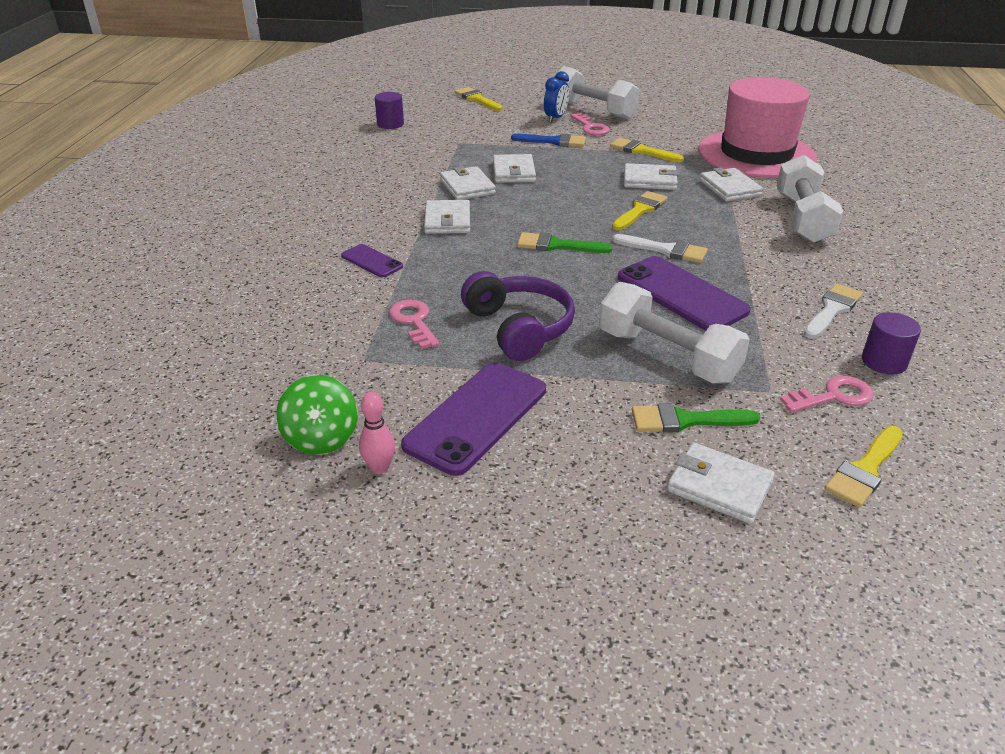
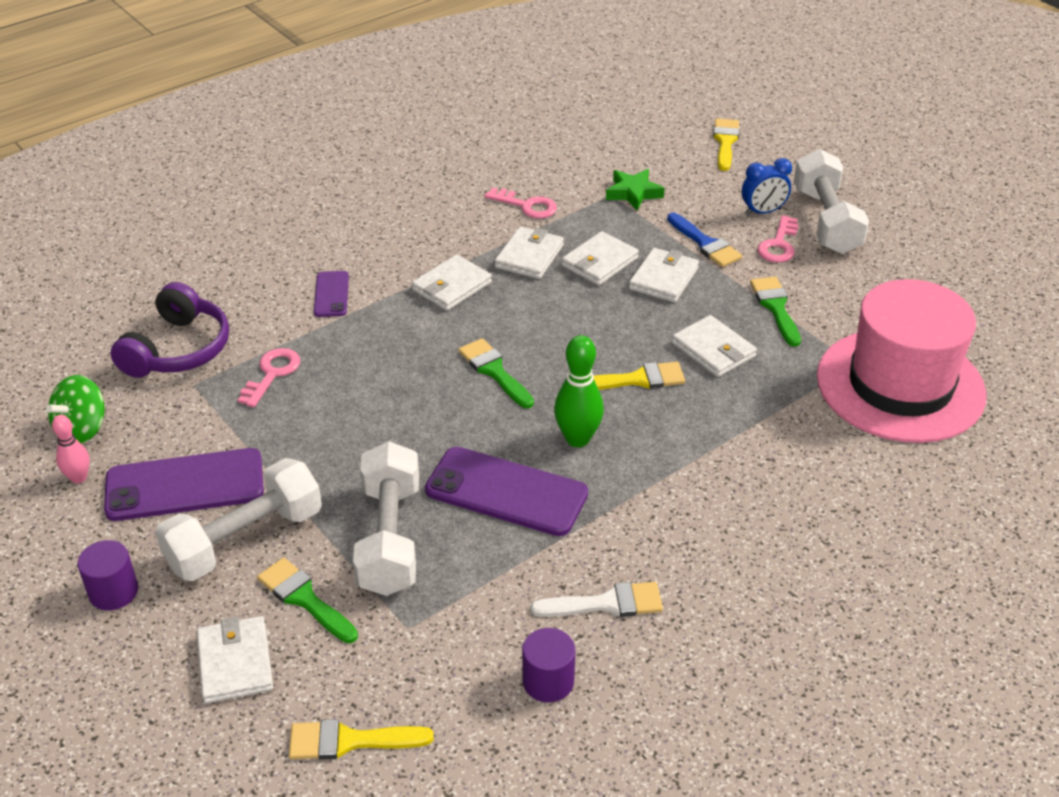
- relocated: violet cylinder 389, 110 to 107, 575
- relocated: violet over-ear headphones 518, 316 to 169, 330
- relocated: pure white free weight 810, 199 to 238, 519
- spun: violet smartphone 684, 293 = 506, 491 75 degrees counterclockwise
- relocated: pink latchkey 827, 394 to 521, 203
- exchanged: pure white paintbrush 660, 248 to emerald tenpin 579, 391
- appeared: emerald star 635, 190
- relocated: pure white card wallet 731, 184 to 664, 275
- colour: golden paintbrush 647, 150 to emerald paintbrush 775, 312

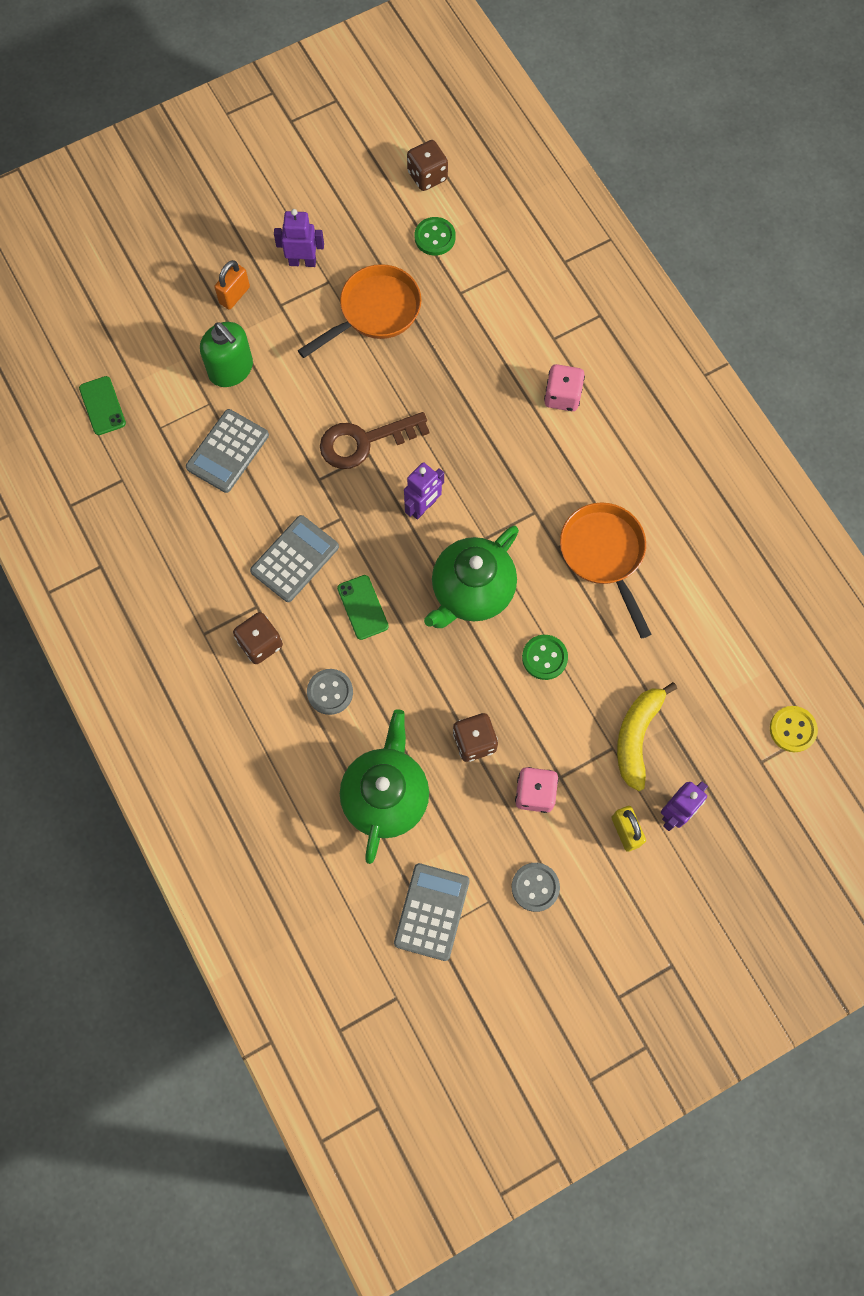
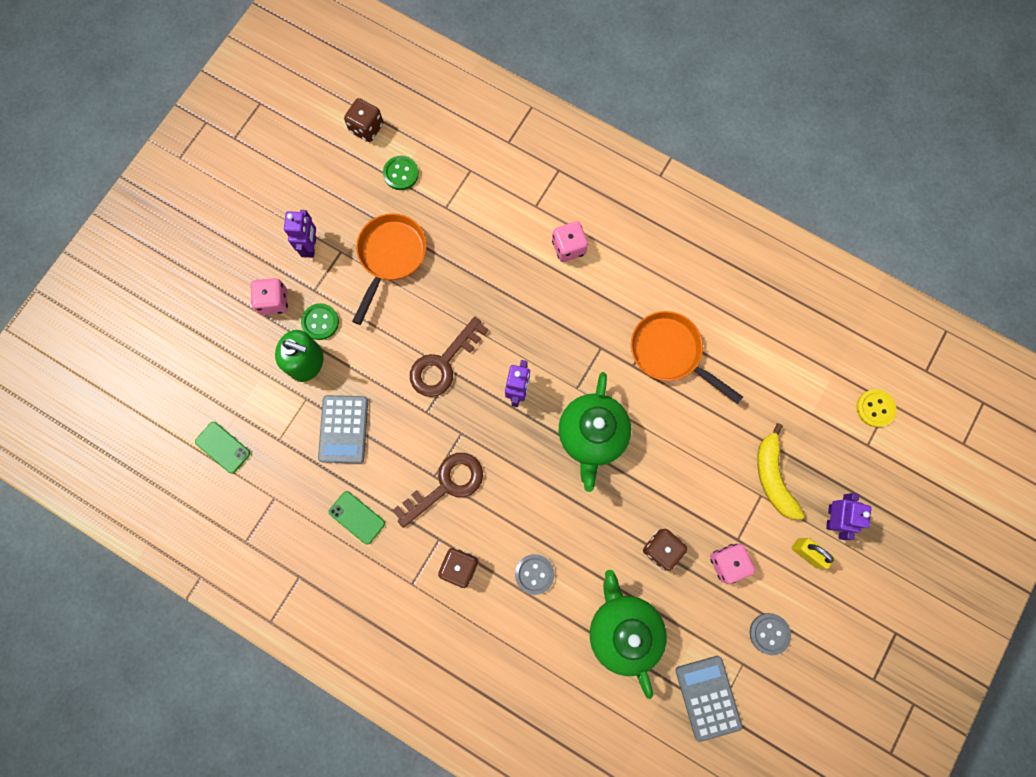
- exchanged: bright orange lock 232, 285 to pink game die 269, 296
- spun: violet robot 299, 238 = 300, 233 120 degrees clockwise
- relocated: emerald button 545, 657 to 320, 321
- relocated: emerald smartphone 363, 607 to 357, 517
- exchanged: ash-grey pocket calculator 294, 558 to russet latchkey 437, 490

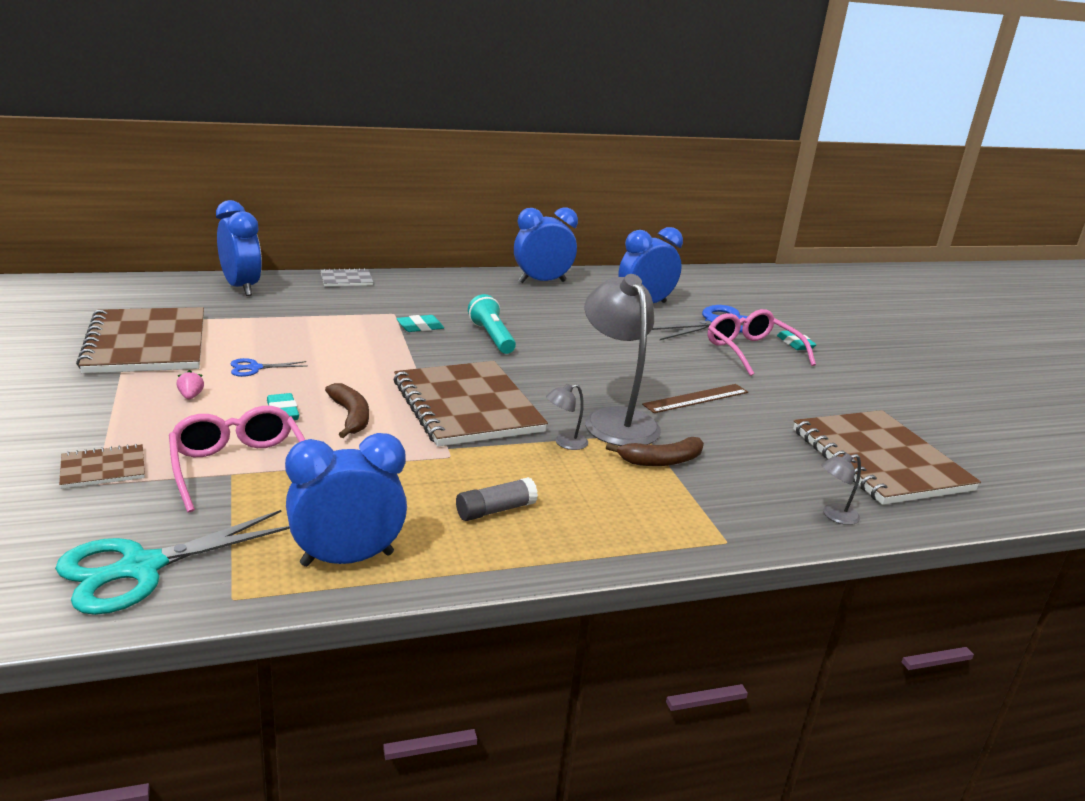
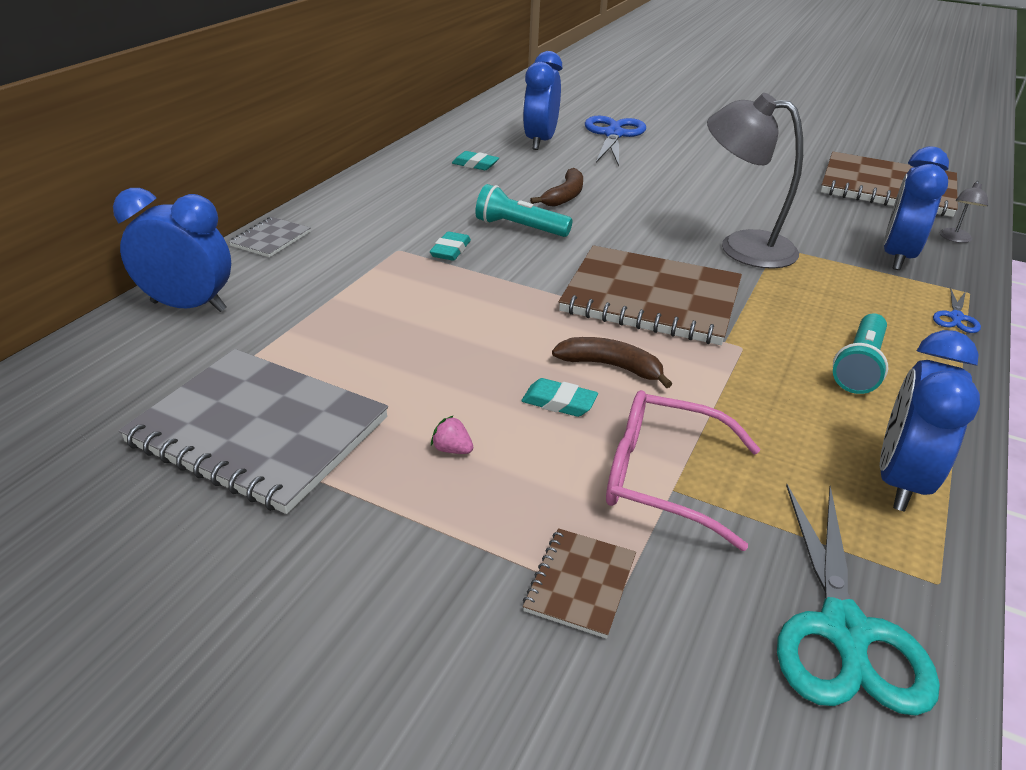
- colour: russet notebook 140, 340 to ash-grey notebook 253, 431
- relocated: teal gum eraser 797, 340 to 475, 160
- relocated: russet toy banana 655, 451 to 556, 187
- exchanged: ash-grey stick of glue 497, 499 to teal pocket torch 860, 353
- relocated: blue alarm clock 546, 245 to 916, 208
- relocated: blue pair of scissors 268, 367 to 957, 310
- missing: ash-grey lamp 567, 417
- missing: russet straightedge 695, 398
- missing: pink spectacles 762, 342

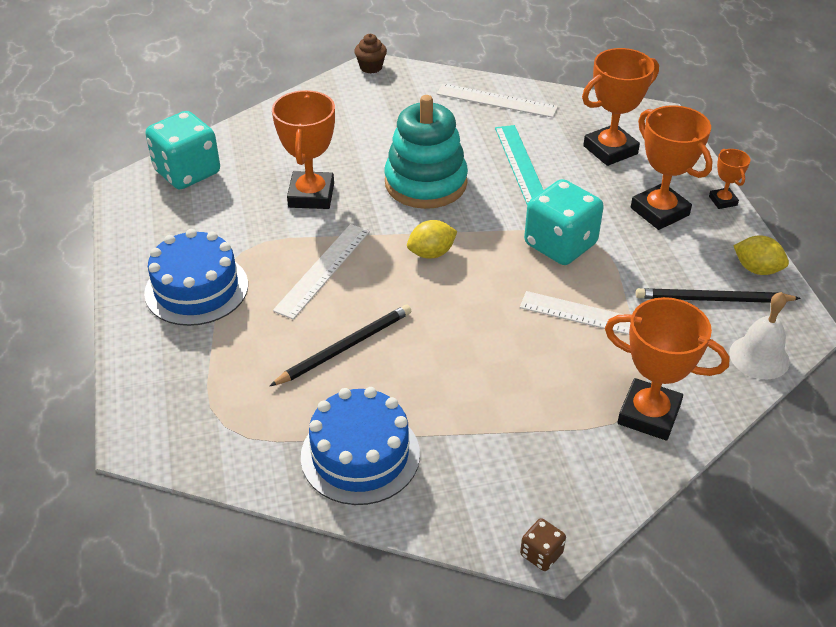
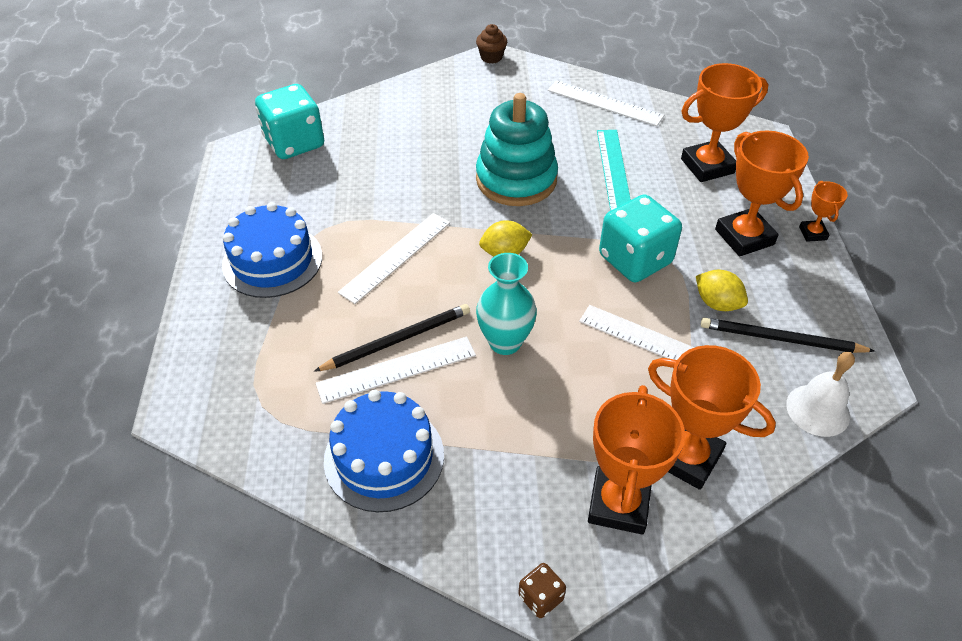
- appeared: pure white straightedge 396, 370
- appeared: teal flower vase 506, 304
- relocated: bright orange trophy 303, 149 to 636, 460
- relocated: golden toy lemon 761, 255 to 722, 290

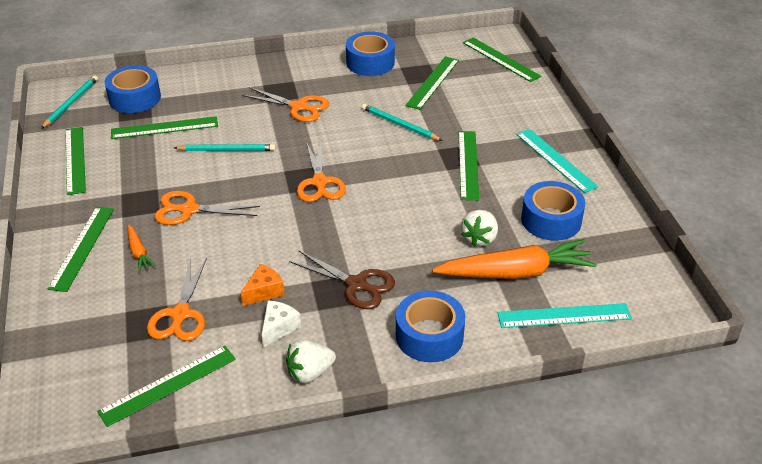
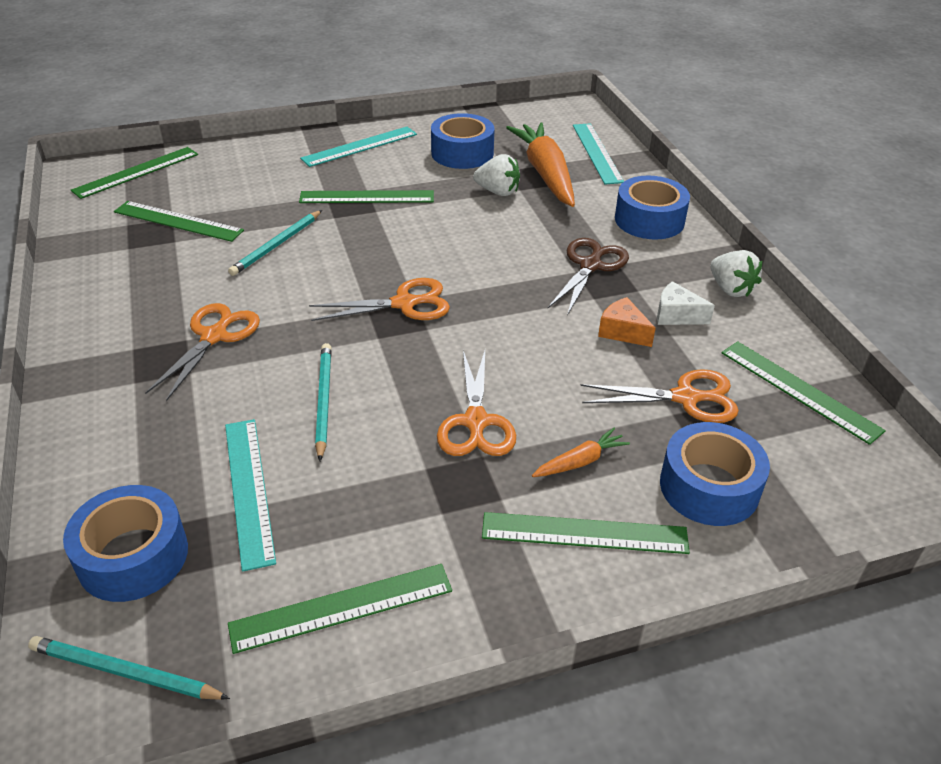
- colour: emerald straightedge 164, 127 to teal straightedge 250, 495
- relocated: blue tape 370, 53 to 715, 474

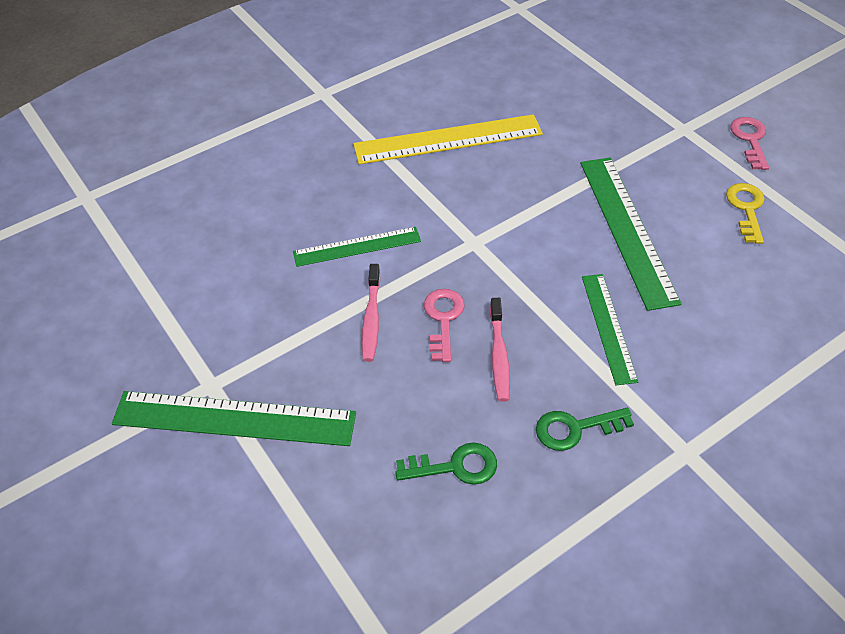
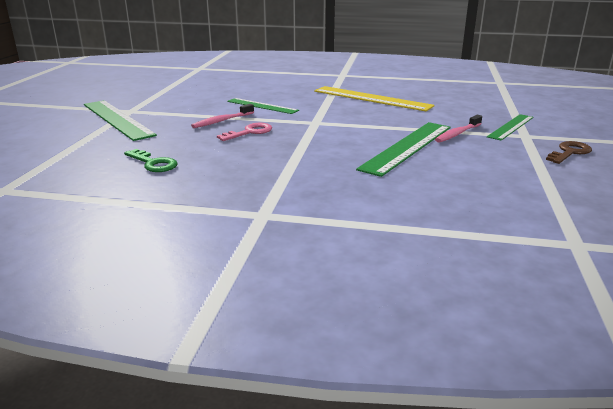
- relocated: pink toothbrush 500, 350 to 458, 129
- relocated: emerald straightedge 610, 329 to 510, 127
- colour: pink latchkey 749, 143 to russet latchkey 569, 152
- missing: emerald latchkey 585, 429
- missing: golden latchkey 745, 213

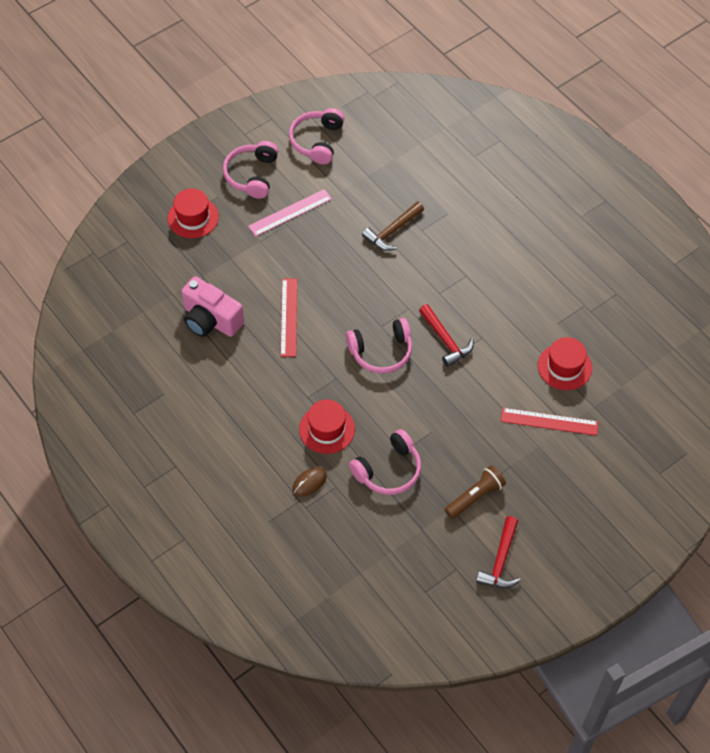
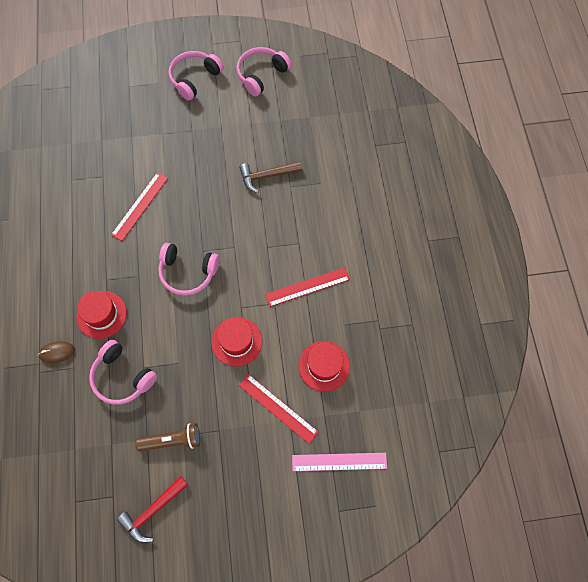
- spun: pink over-ear headphones 385, 462 = 123, 372 45 degrees clockwise
- relocated: red hat 193, 213 to 236, 342
- appeared: red straightedge 307, 287
- relocated: pink straightedge 290, 212 to 339, 462
- missing: pink photo camera 212, 306
- missing: red claw hammer 446, 335

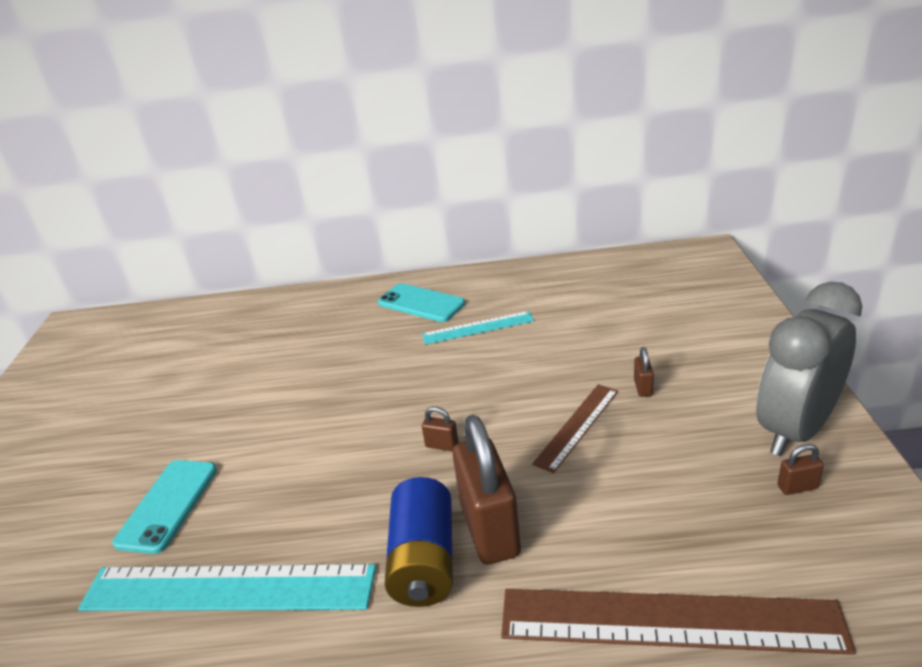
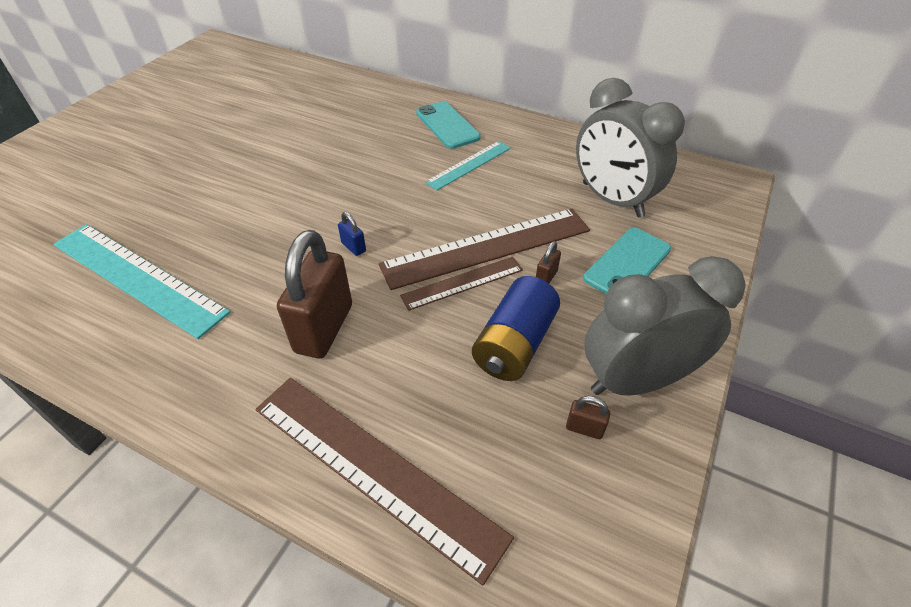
- colour: russet lock 440, 428 to blue lock 352, 234
- appeared: russet straightedge 484, 249
- spun: teal straightedge 478, 327 = 468, 165 60 degrees counterclockwise
- relocated: blue AA battery 418, 542 to 516, 328
- appeared: ash-grey alarm clock 630, 147
- relocated: teal smartphone 164, 507 to 627, 261

